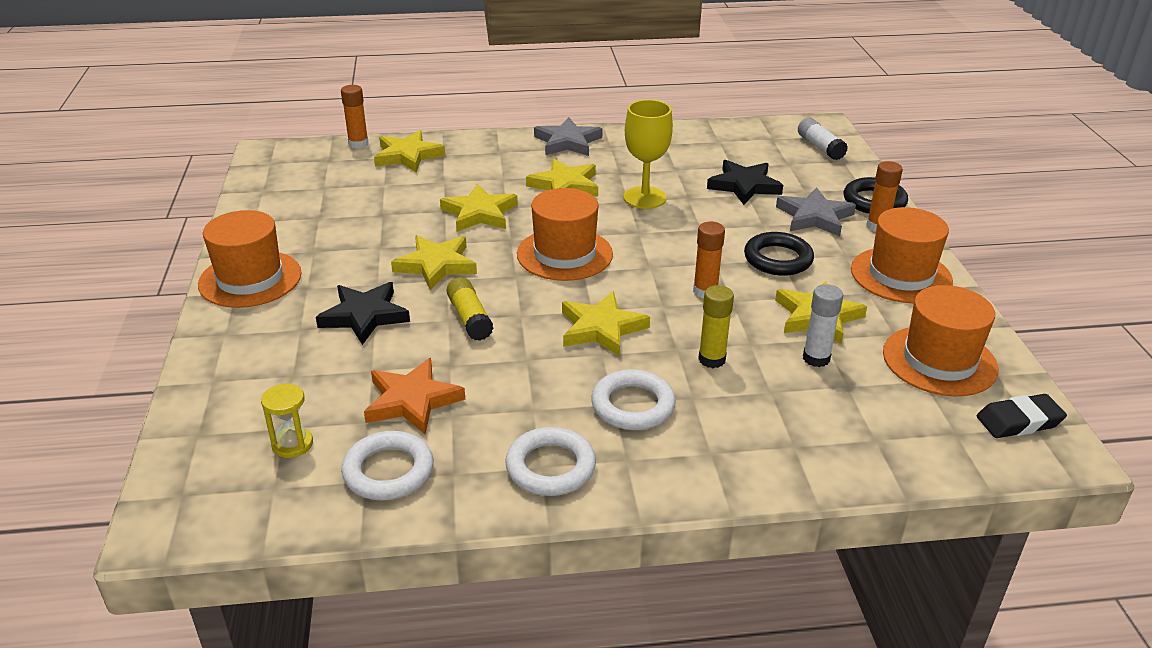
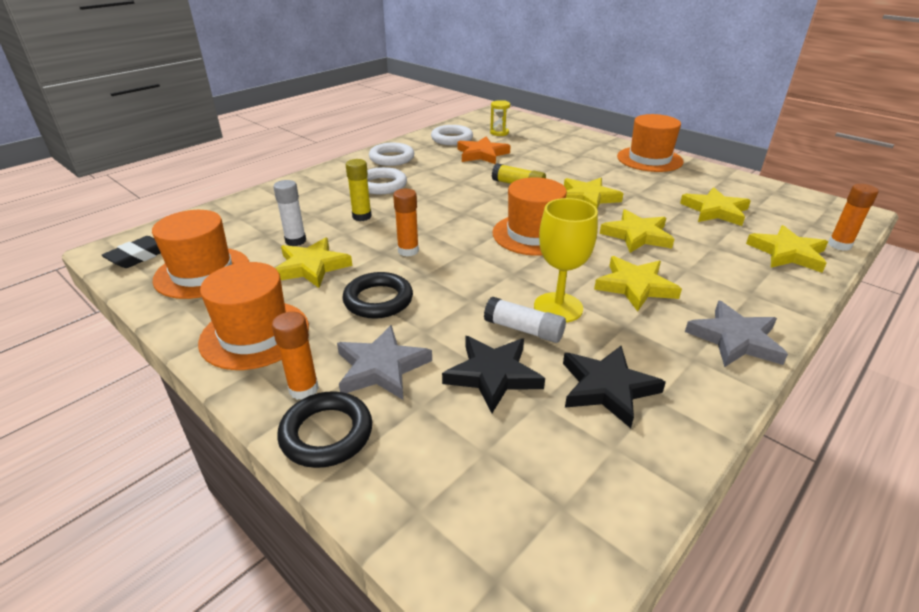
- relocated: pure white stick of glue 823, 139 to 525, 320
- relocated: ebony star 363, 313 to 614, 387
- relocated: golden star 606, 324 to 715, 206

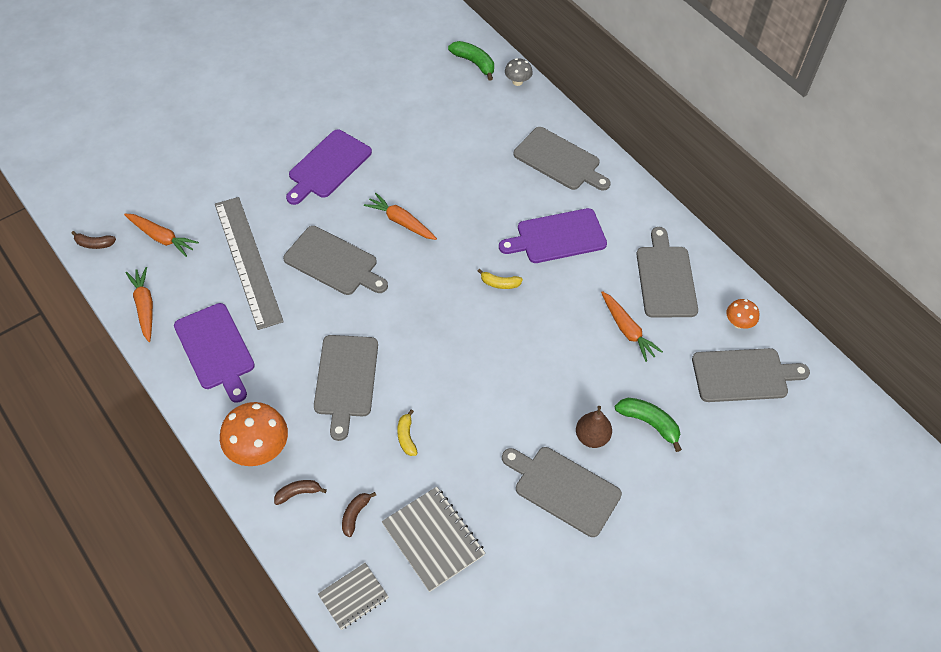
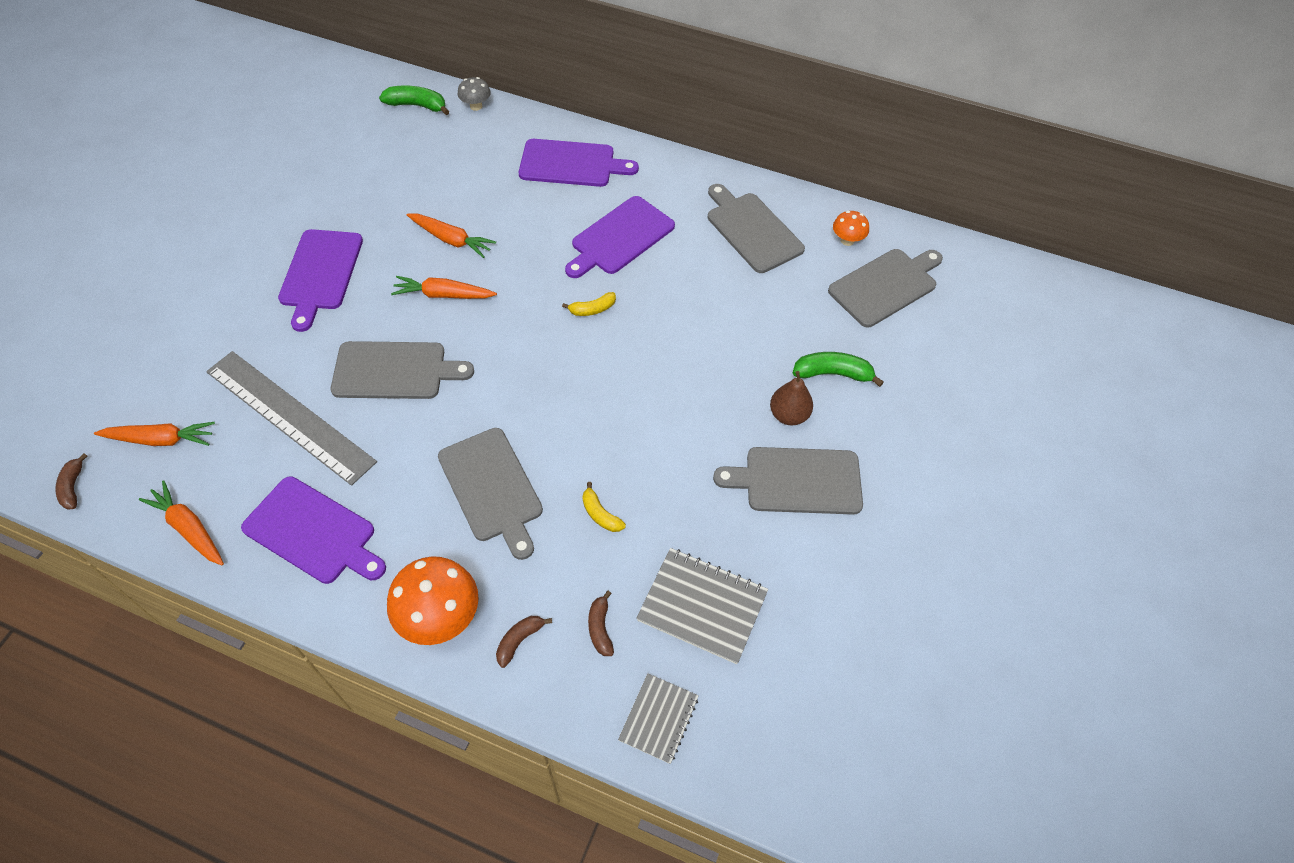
- spun: russet toy banana 94, 240 = 71, 481 105 degrees clockwise
- relocated: bright orange root vegetable 632, 326 to 451, 236
- colour: ash-grey chopping board 562, 159 to violet chopping board 579, 163

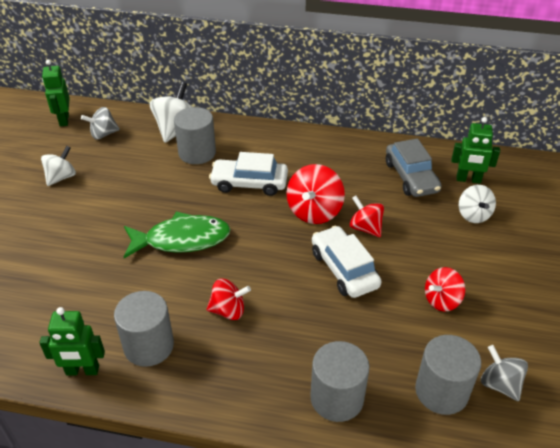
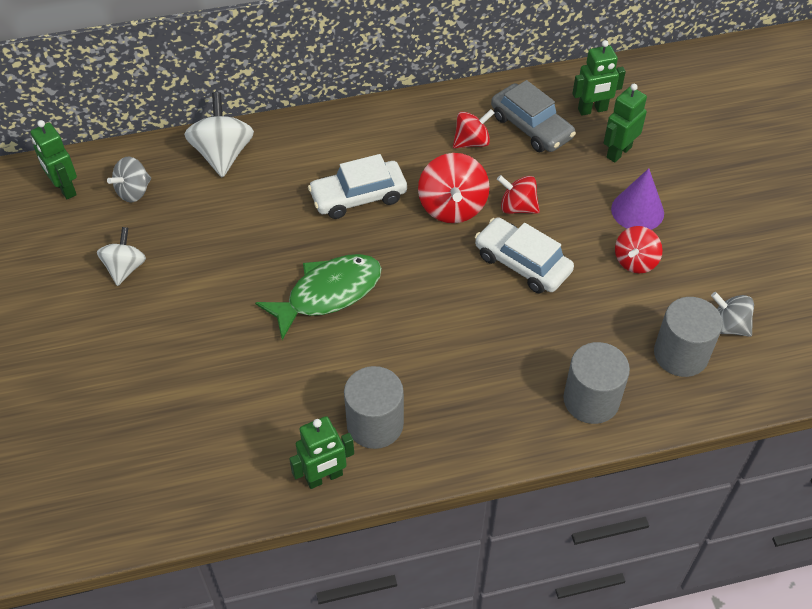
- relocated: red toy top 228, 299 to 473, 128
- exchanged: pure white toy top 477, 204 to emerald robot 625, 123
- appeared: violet solid cone 637, 199
- missing: ash-grey cylinder 195, 135

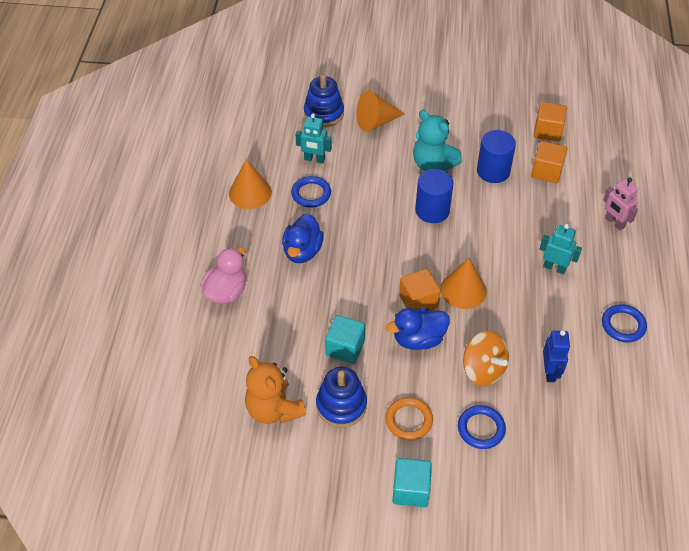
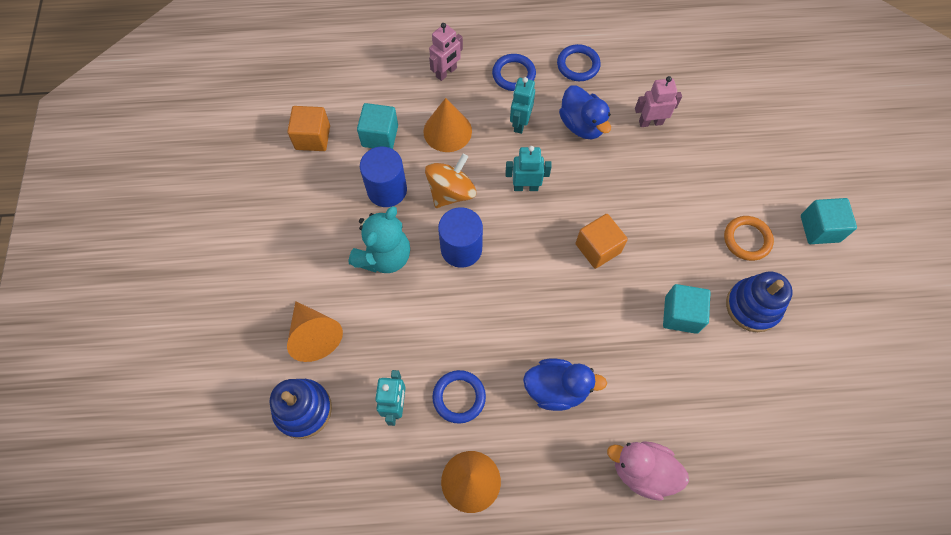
- colour: bright orange cube 549, 162 to teal cube 377, 126
- relocated: bright orange solid cone 463, 283 to 448, 125
- relocated: bright orange toy top 486, 358 to 450, 180
- relocated: blue torus 482, 427 to 514, 72
- appeared: teal robot 528, 168
- relocated: blue rubber duck 418, 329 to 585, 112
- colour: blue robot 556, 356 to pink robot 658, 101
- missing: bright orange teddy 275, 390

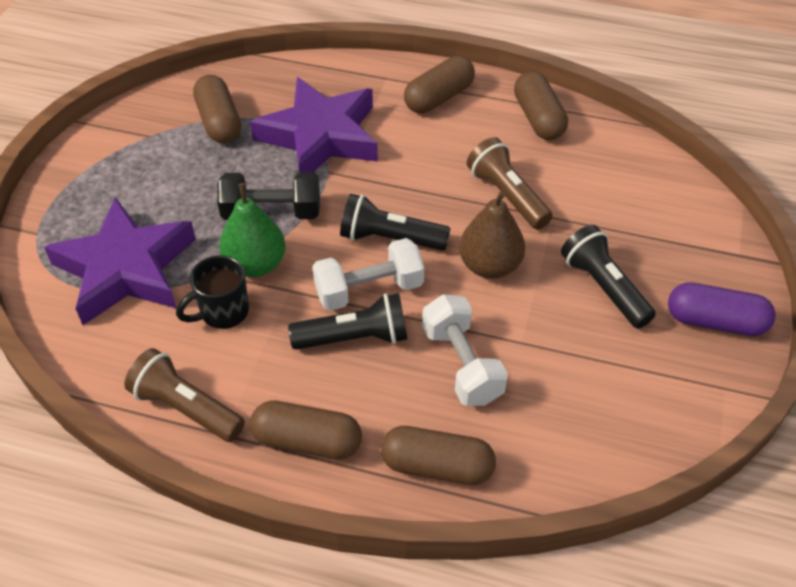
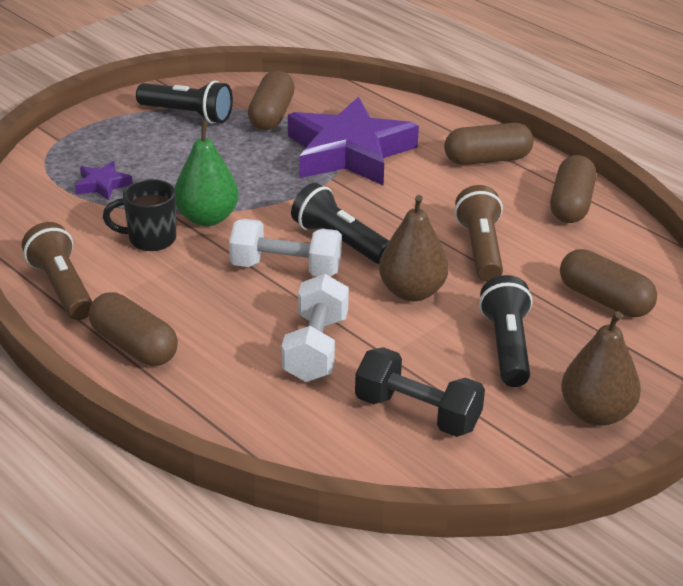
- size: violet star 120, 261 = 103, 181 x0.41
- relocated: ebony pocket torch 348, 321 to 184, 102
- relocated: ebony free weight 268, 196 to 420, 392
- relocated: russet pill shape 438, 455 to 608, 283
- exchanged: violet pill shape 722, 309 to russet pear fruit 601, 368

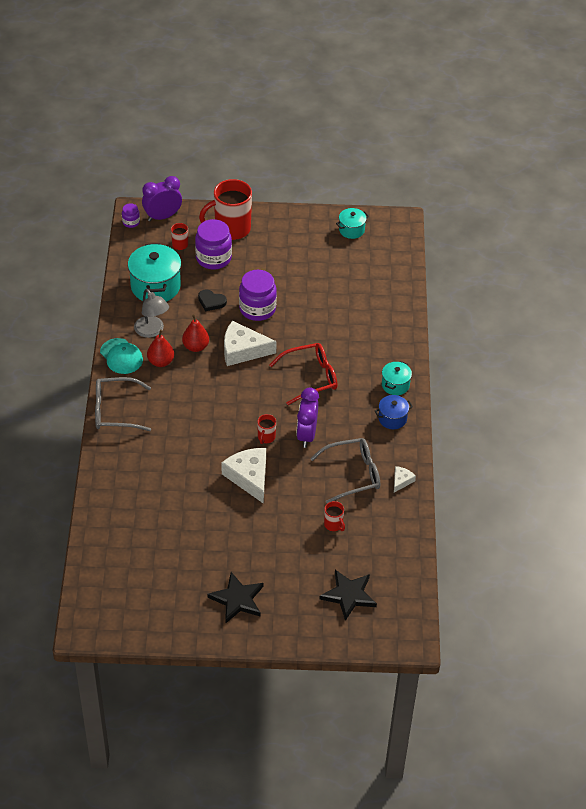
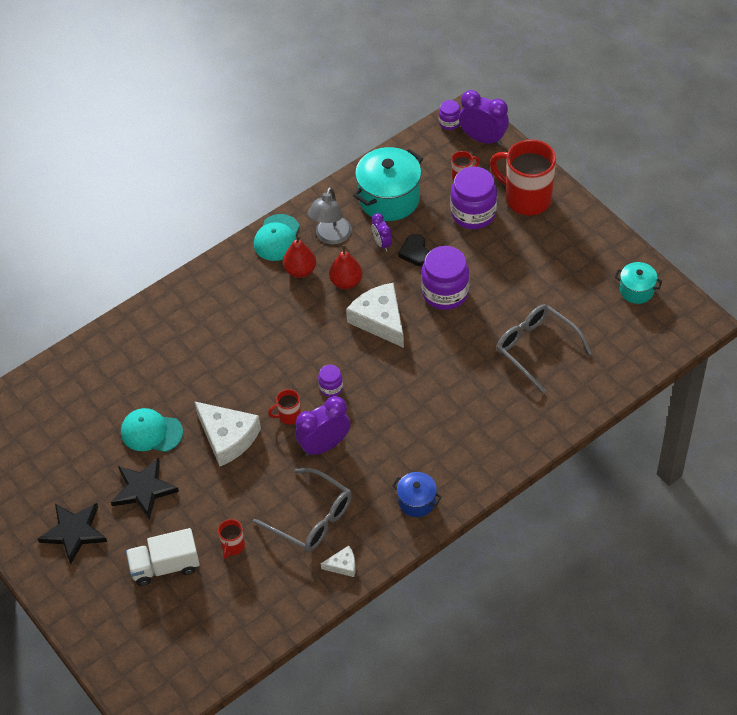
- relocated: ebony star 348, 595 to 145, 489
- appeared: teal baseball cap 152, 430
- appeared: pure white lorry 163, 557
- spun: pure white cheese 243, 476 = 227, 434 105 degrees clockwise
- appeared: violet jar 330, 381
- appeared: violet alarm clock 381, 232
- relocated: ash-grey spectacles 123, 404 to 544, 349
- missing: red spectacles 303, 374
- missing: teal cooking pot 397, 378

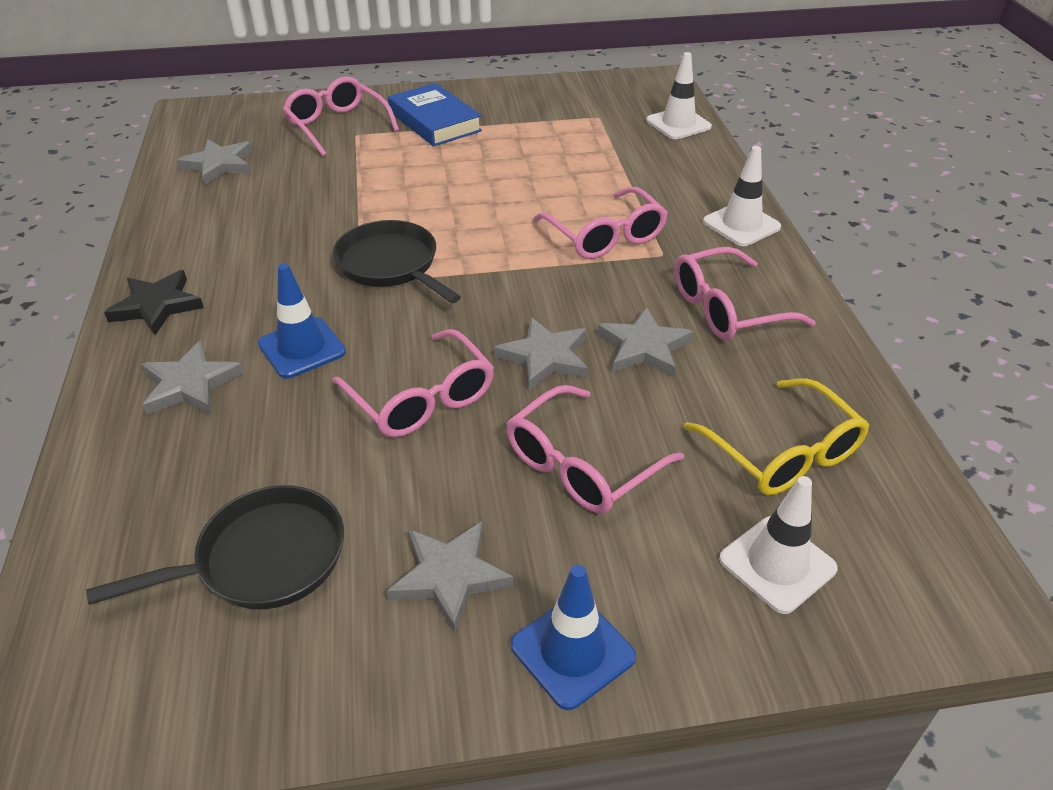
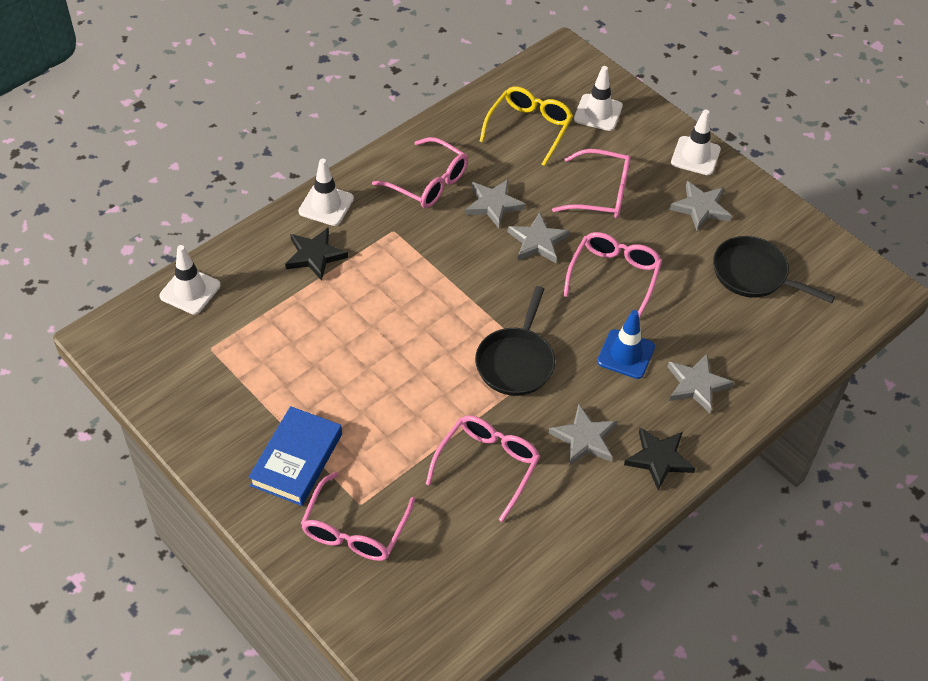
- appeared: ebony star 316, 254
- relocated: pink spectacles 601, 223 to 483, 468
- relocated: ash-grey star 214, 162 to 583, 435
- colour: blue safety cone 573, 637 to pure white safety cone 696, 142

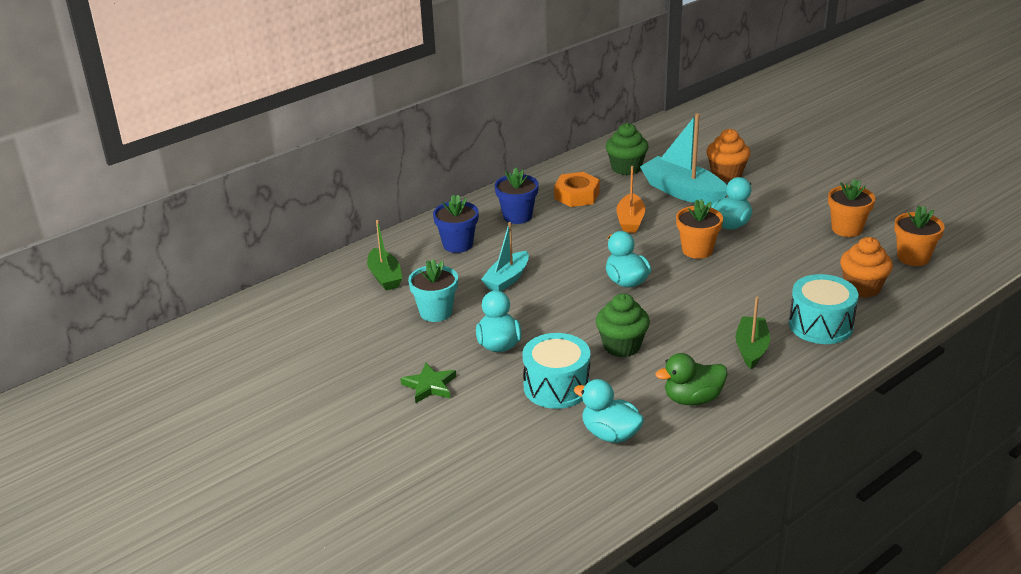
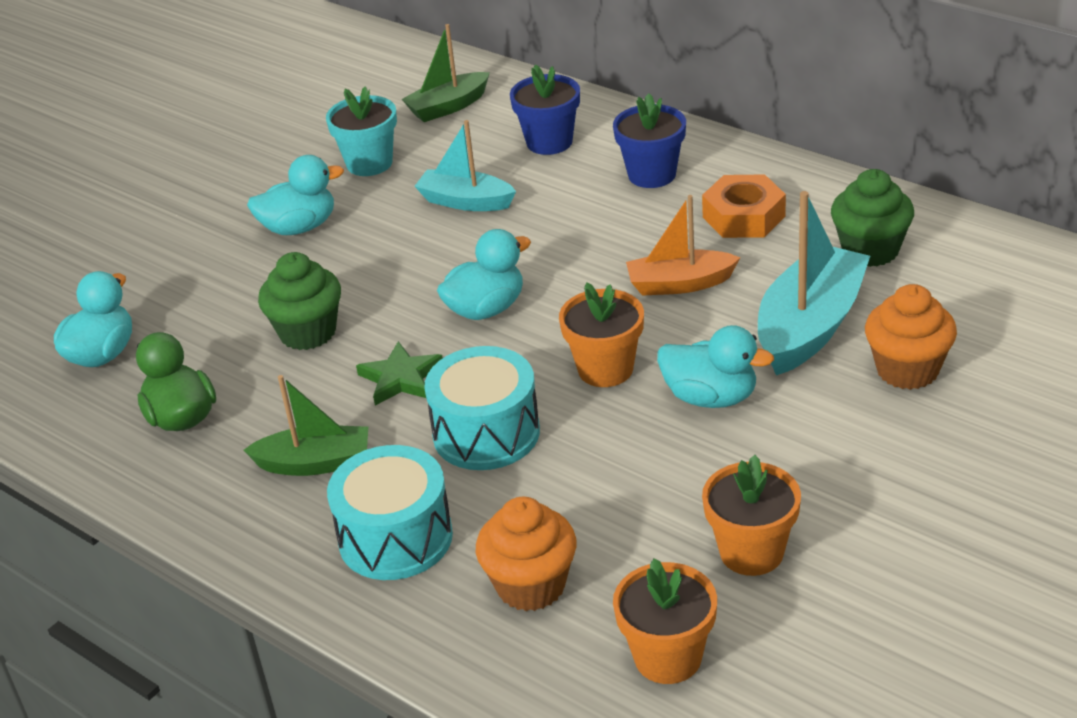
- relocated: emerald star 428, 383 to 399, 373
- relocated: teal snare drum 556, 371 to 482, 408

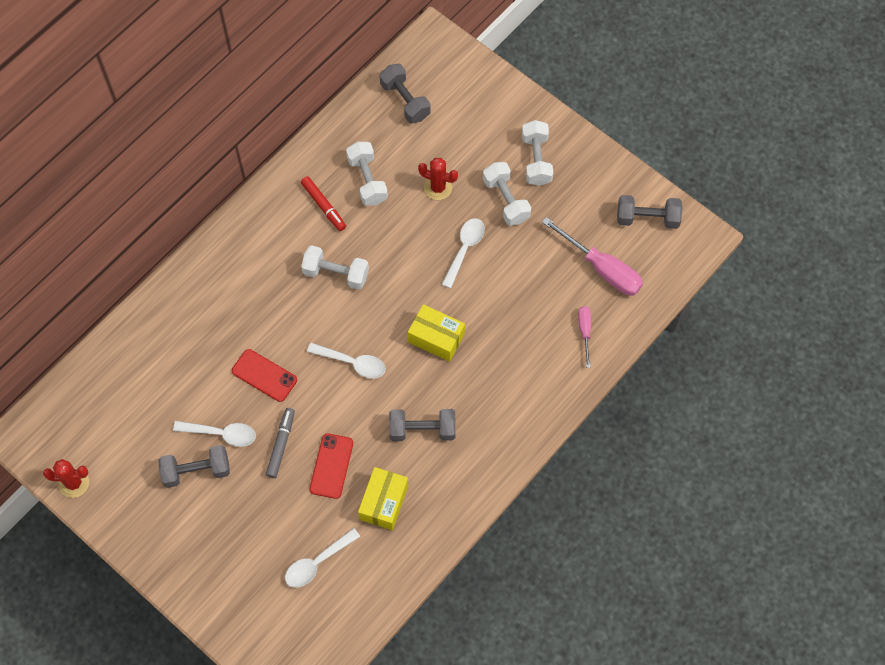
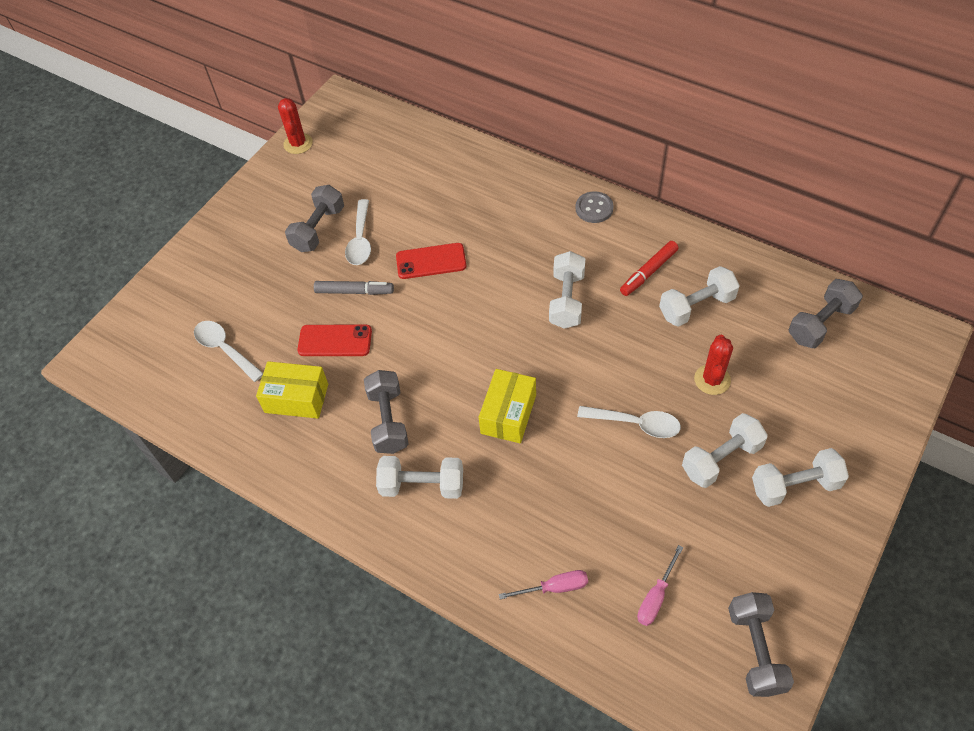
- spun: ash-grey free weight 194, 466 = 314, 218 45 degrees clockwise
- appeared: pure white free weight 419, 477
- spun: red smartphone 264, 375 = 431, 261 60 degrees clockwise
- appeared: ash-grey button 594, 207
- size: pink screwdriver 592, 256 = 660, 585 x0.53
- missing: pure white teaspoon 346, 361

